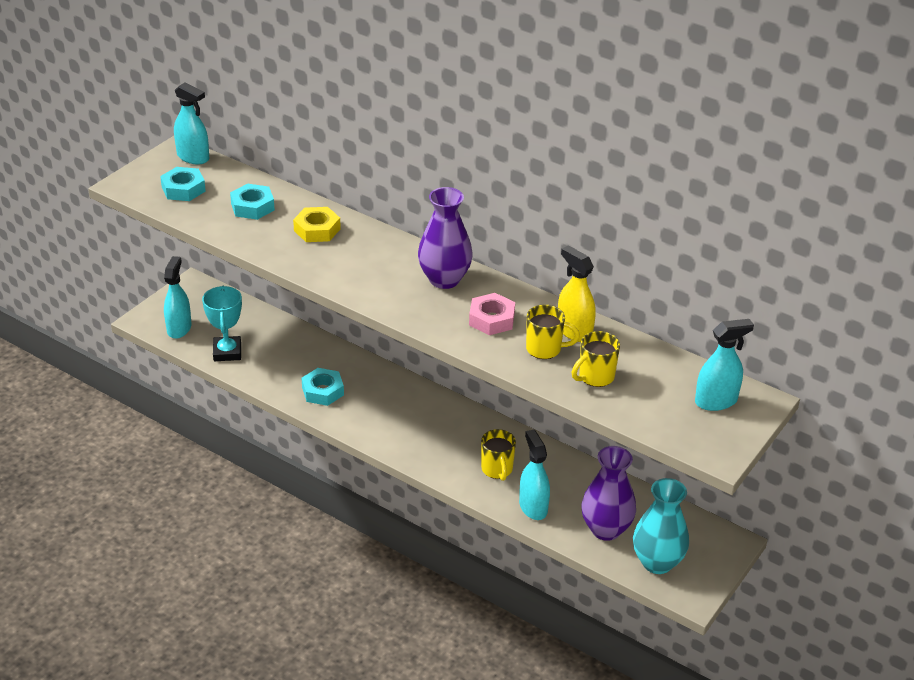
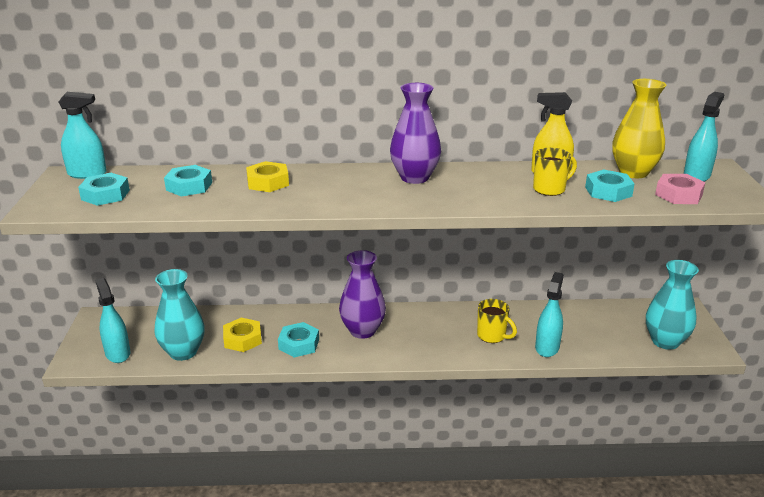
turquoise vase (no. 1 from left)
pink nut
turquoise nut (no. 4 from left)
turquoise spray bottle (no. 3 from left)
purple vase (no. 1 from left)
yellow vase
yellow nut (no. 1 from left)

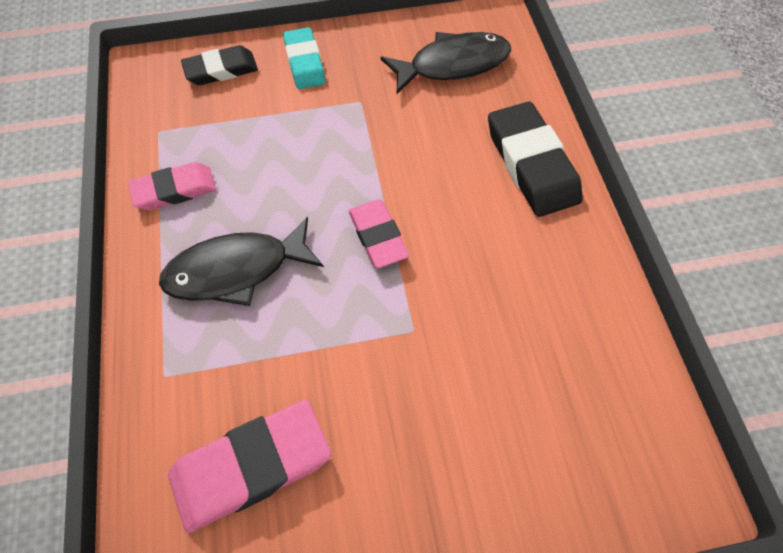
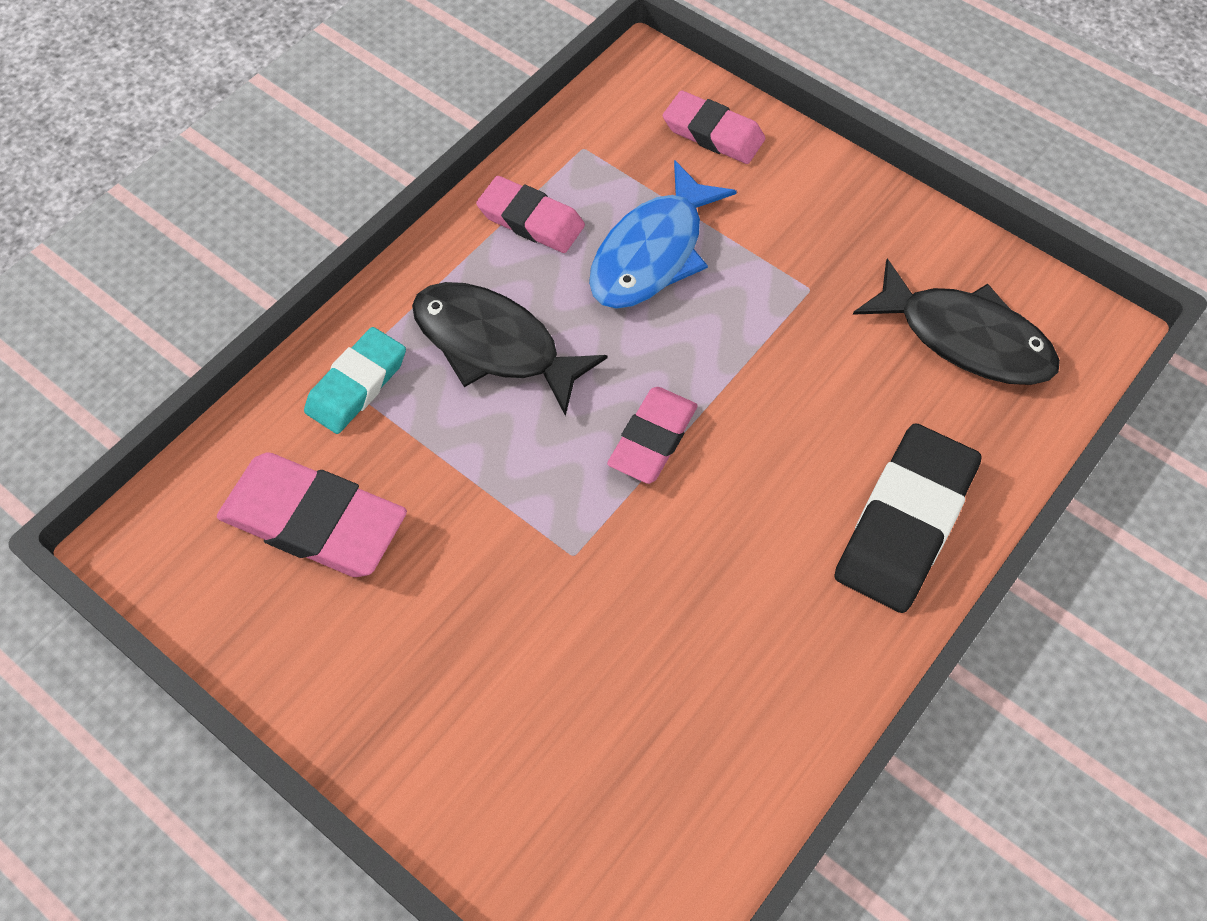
turquoise eraser
pink eraser (no. 4 from left)
blue fish

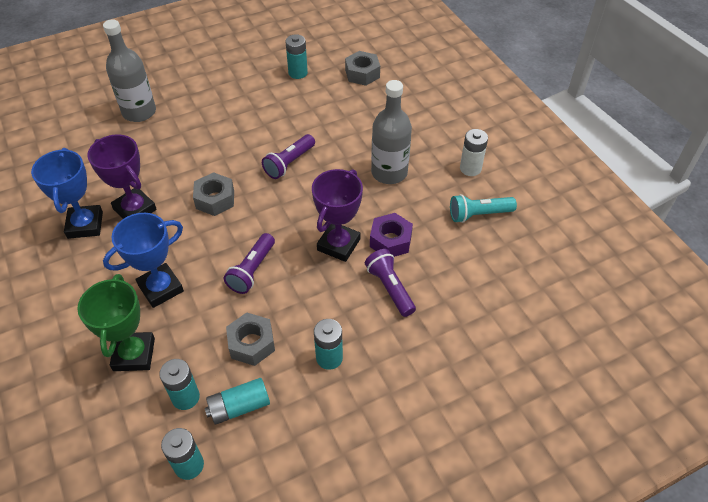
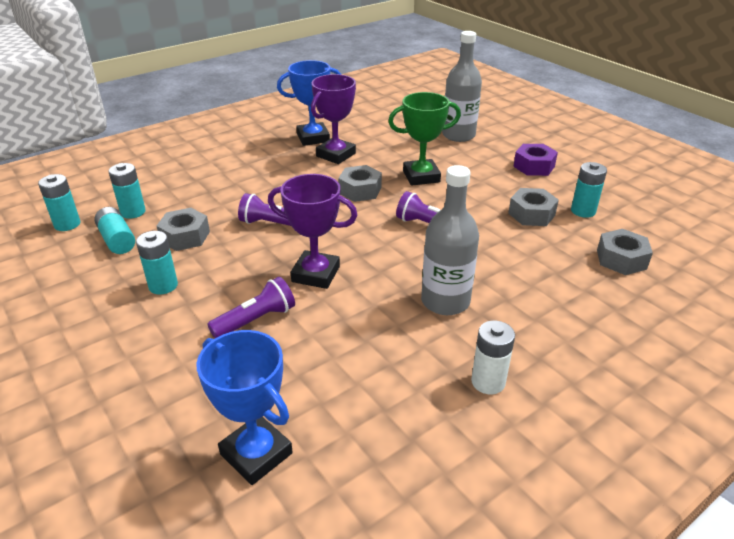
turquoise flashlight
blue trophy (no. 1 from left)
purple nut
green trophy
grey nut (no. 3 from left)

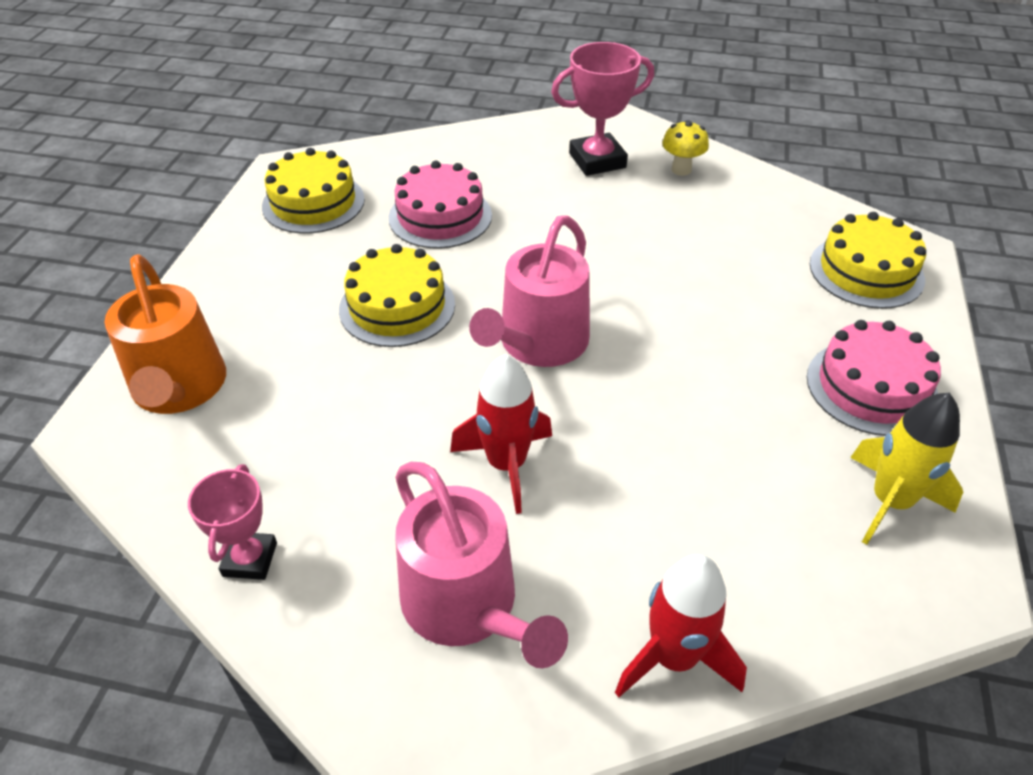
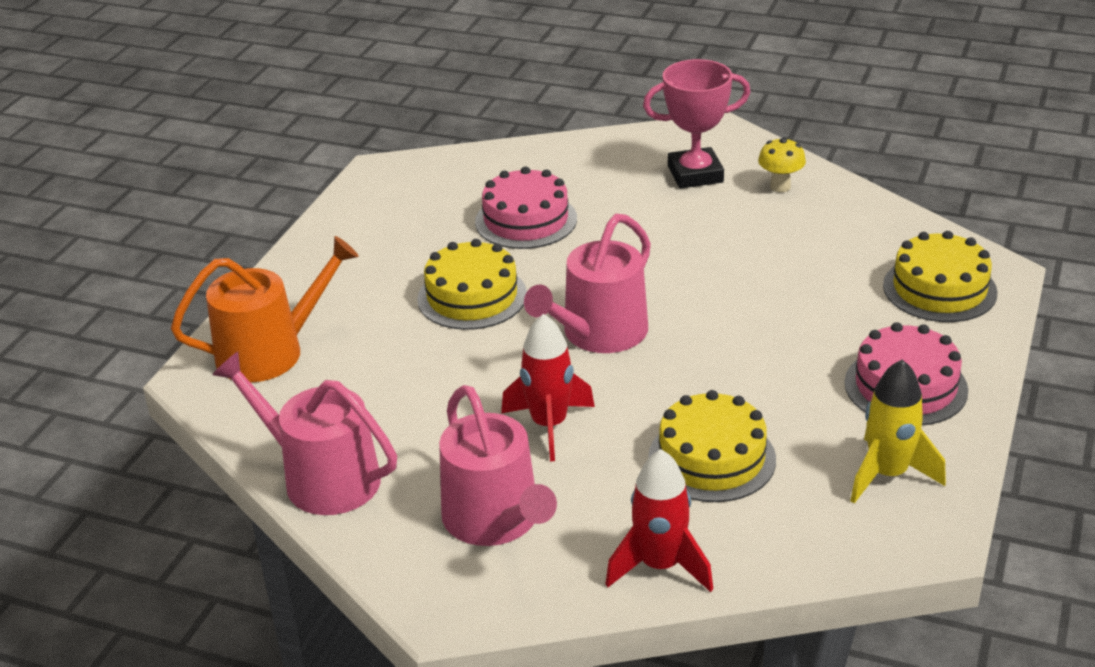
yellow cake (no. 2 from left)
orange watering can
pink watering can (no. 1 from left)

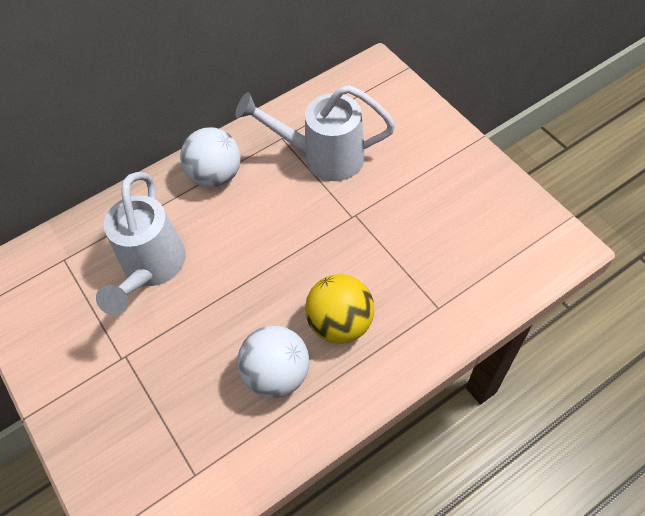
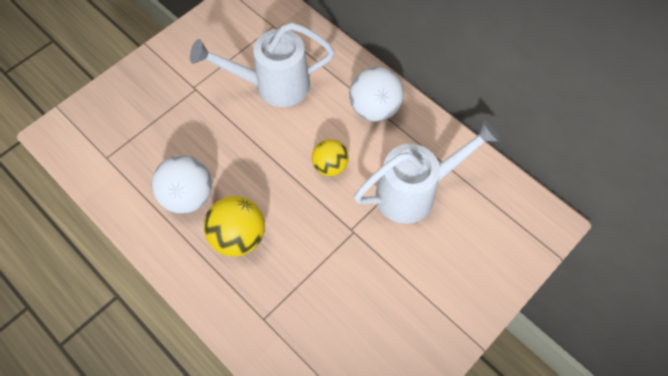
white watering can (no. 2 from left)
yellow ball (no. 2 from left)

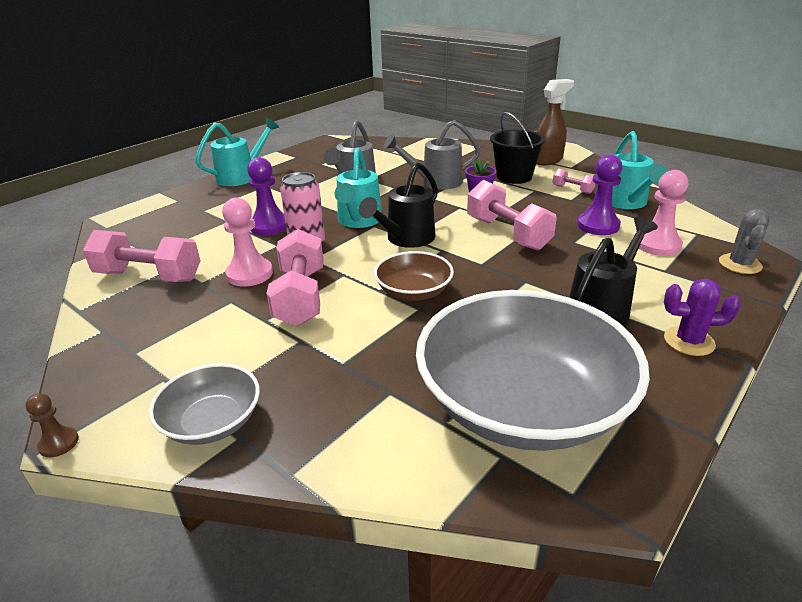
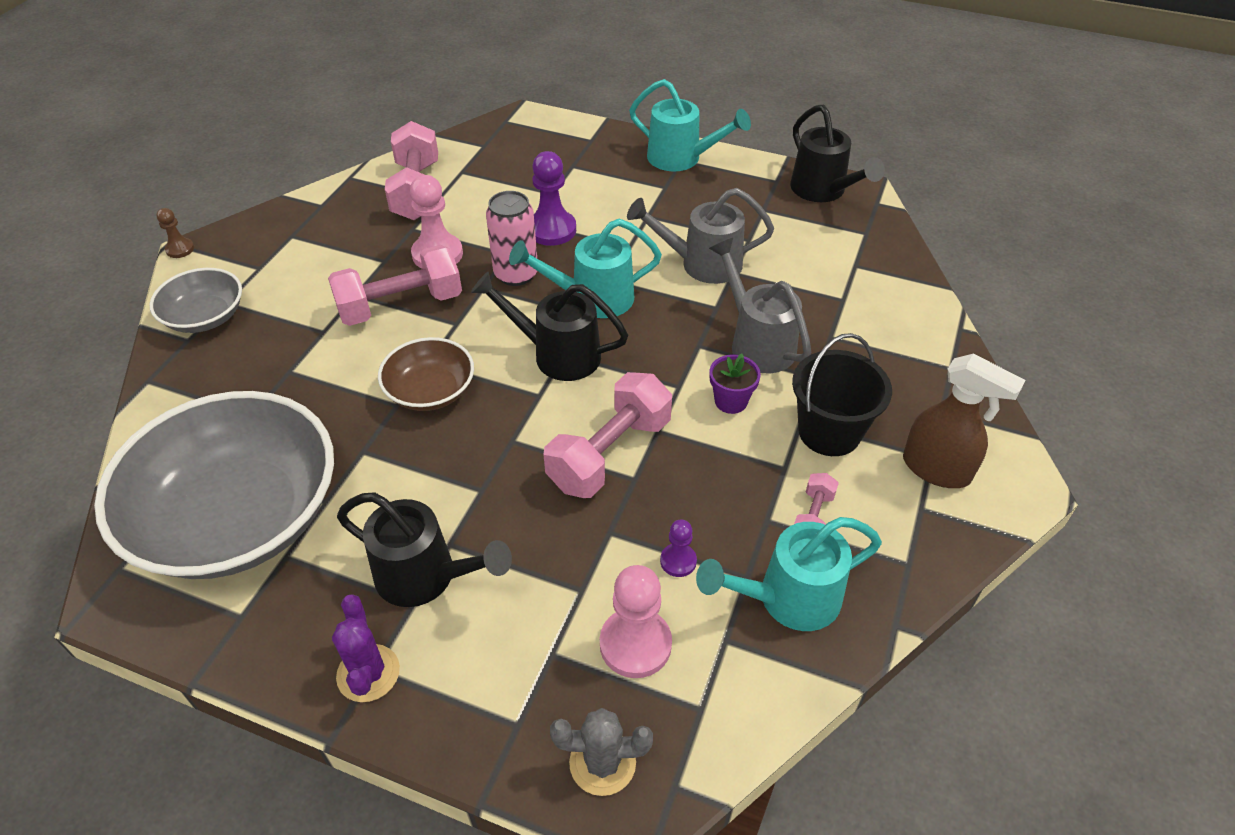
purple pawn (no. 2 from left)
black watering can (no. 3 from left)

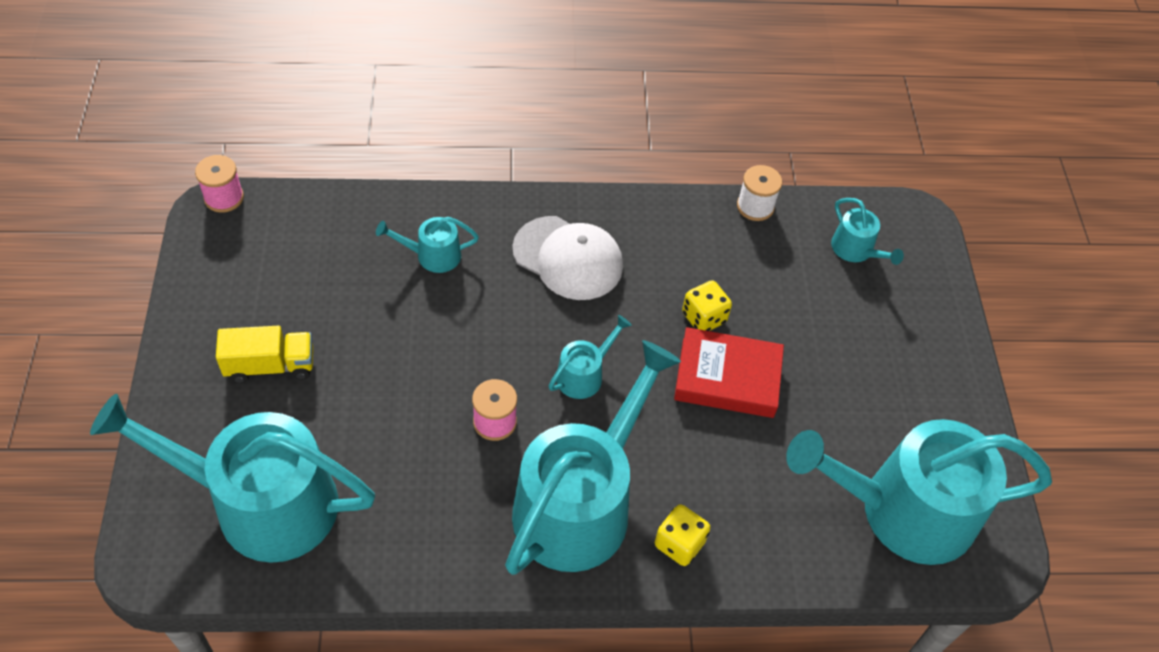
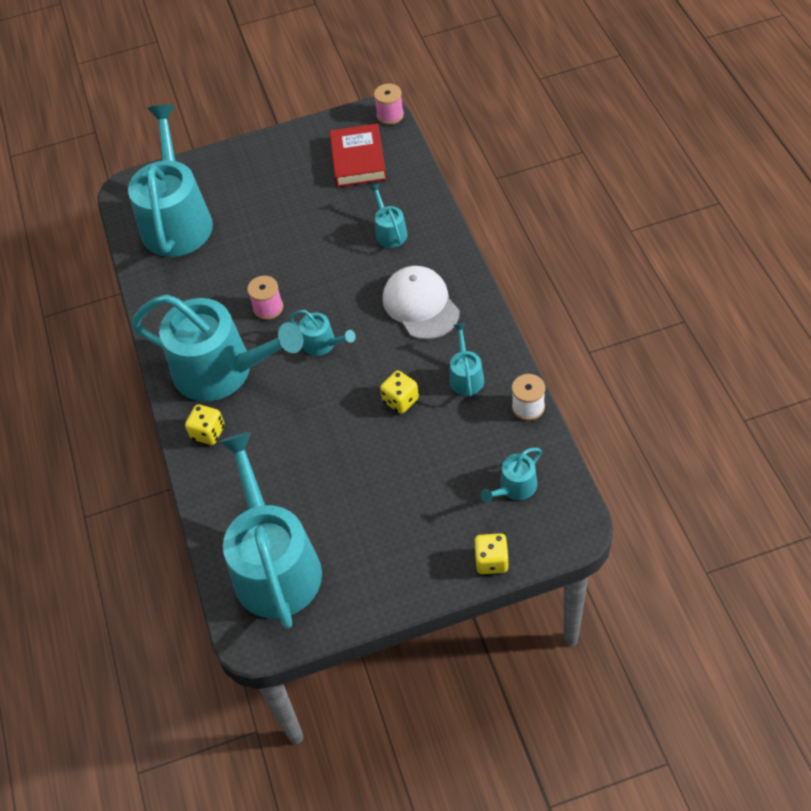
white cap
yellow truck
red book
turquoise watering can (no. 6 from left)
yellow dice (no. 3 from left)

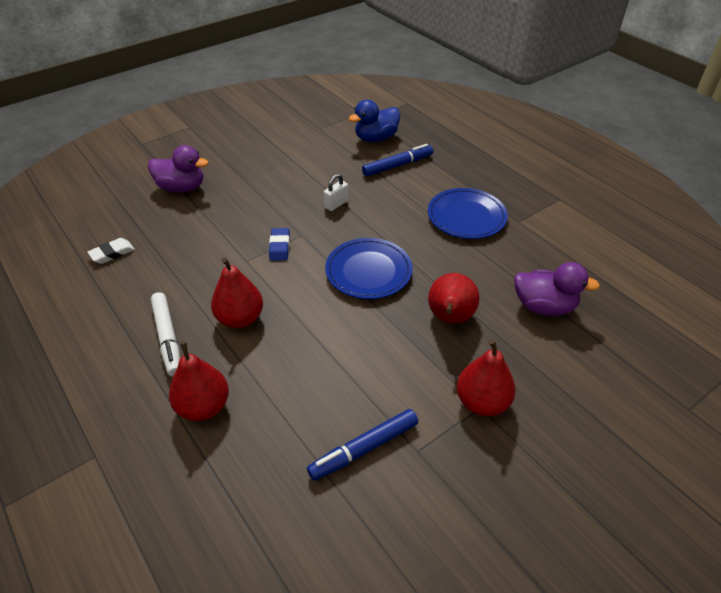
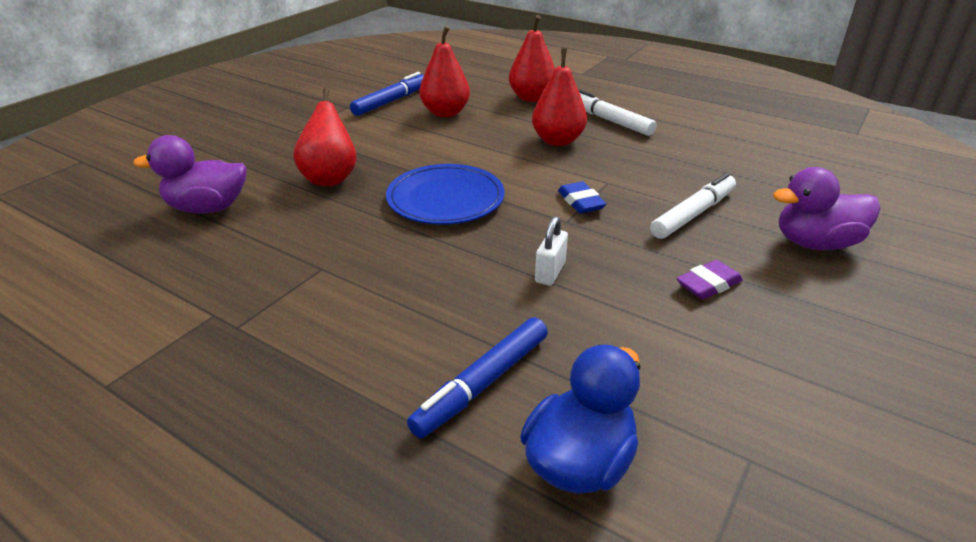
blue plate (no. 2 from left in the first image)
white eraser
red pear (no. 2 from left)
white marker (no. 2 from left)
purple eraser

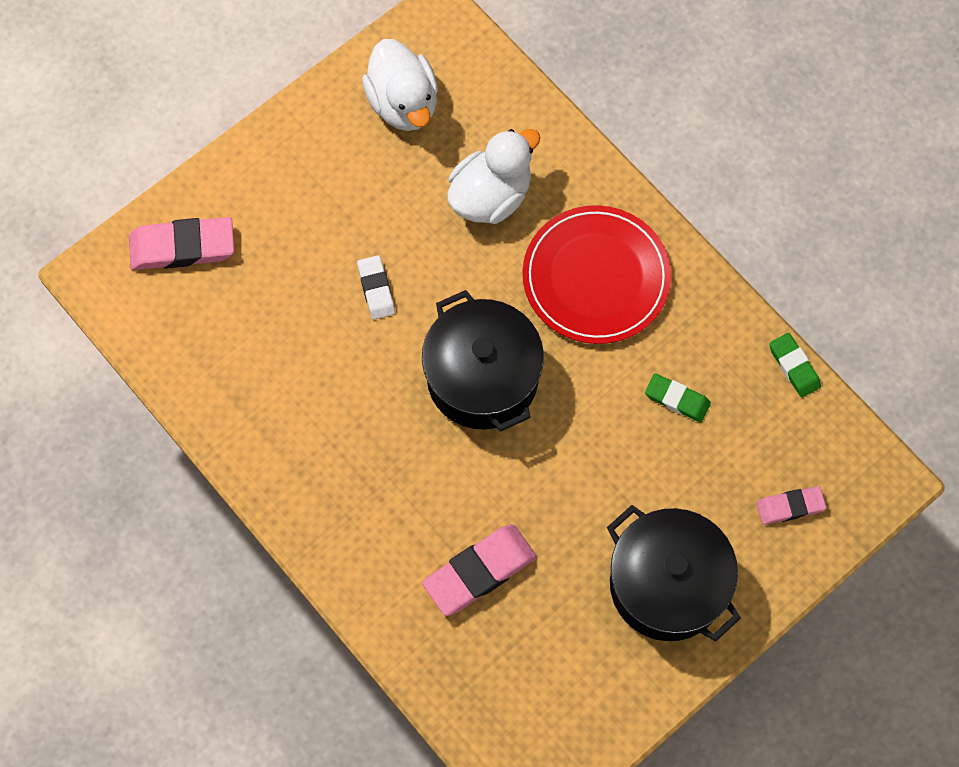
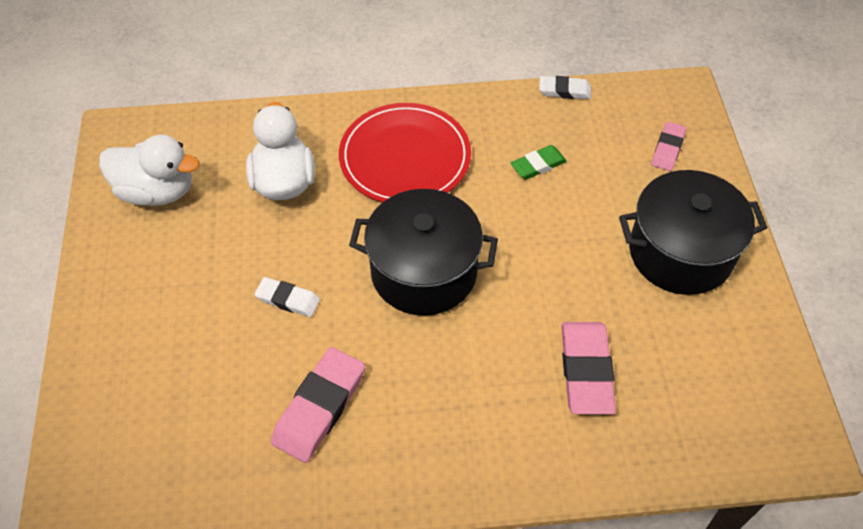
pink eraser (no. 1 from left)
white eraser (no. 2 from left)

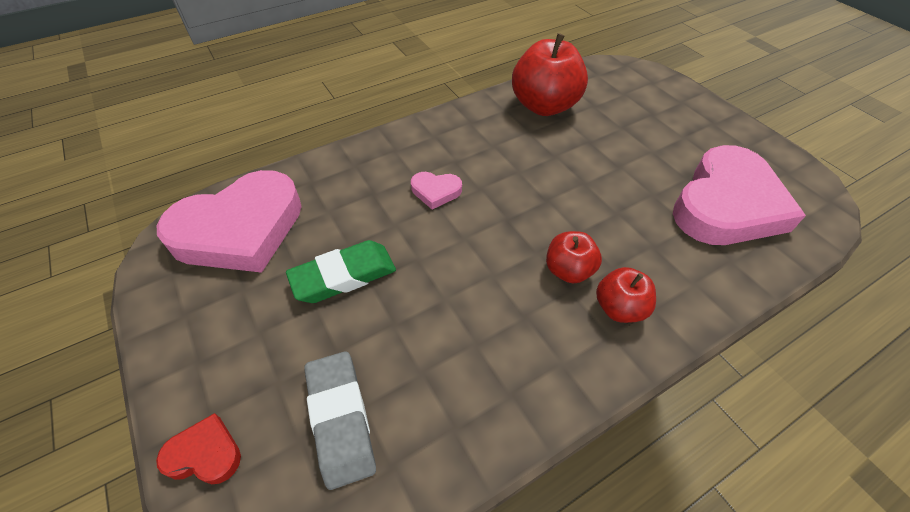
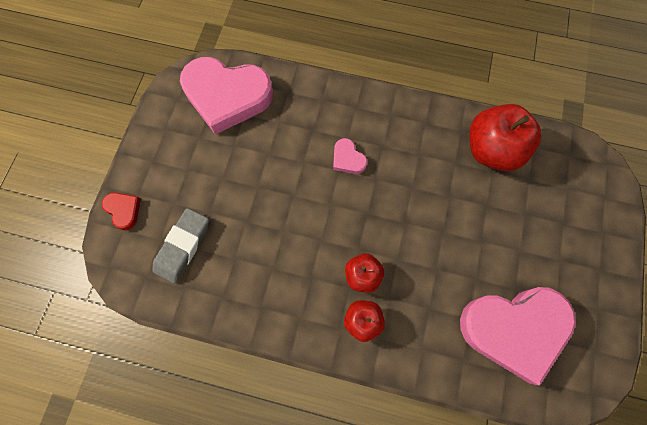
green eraser

